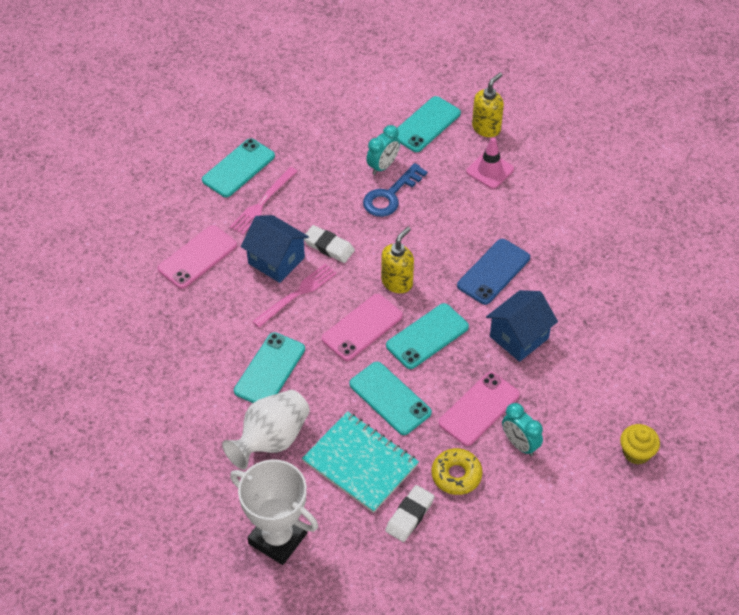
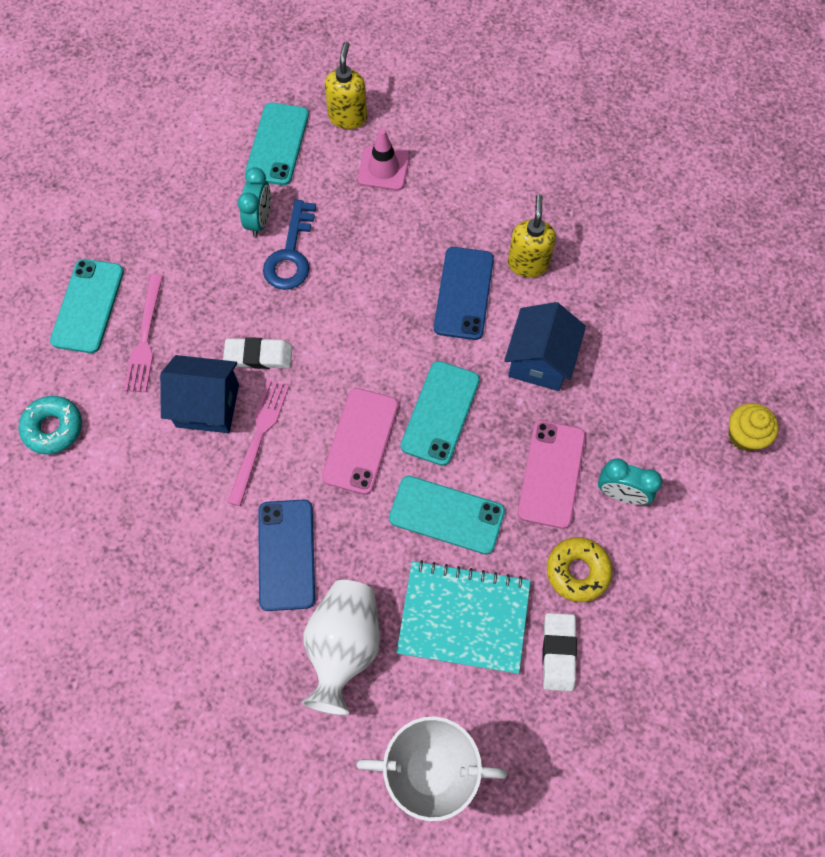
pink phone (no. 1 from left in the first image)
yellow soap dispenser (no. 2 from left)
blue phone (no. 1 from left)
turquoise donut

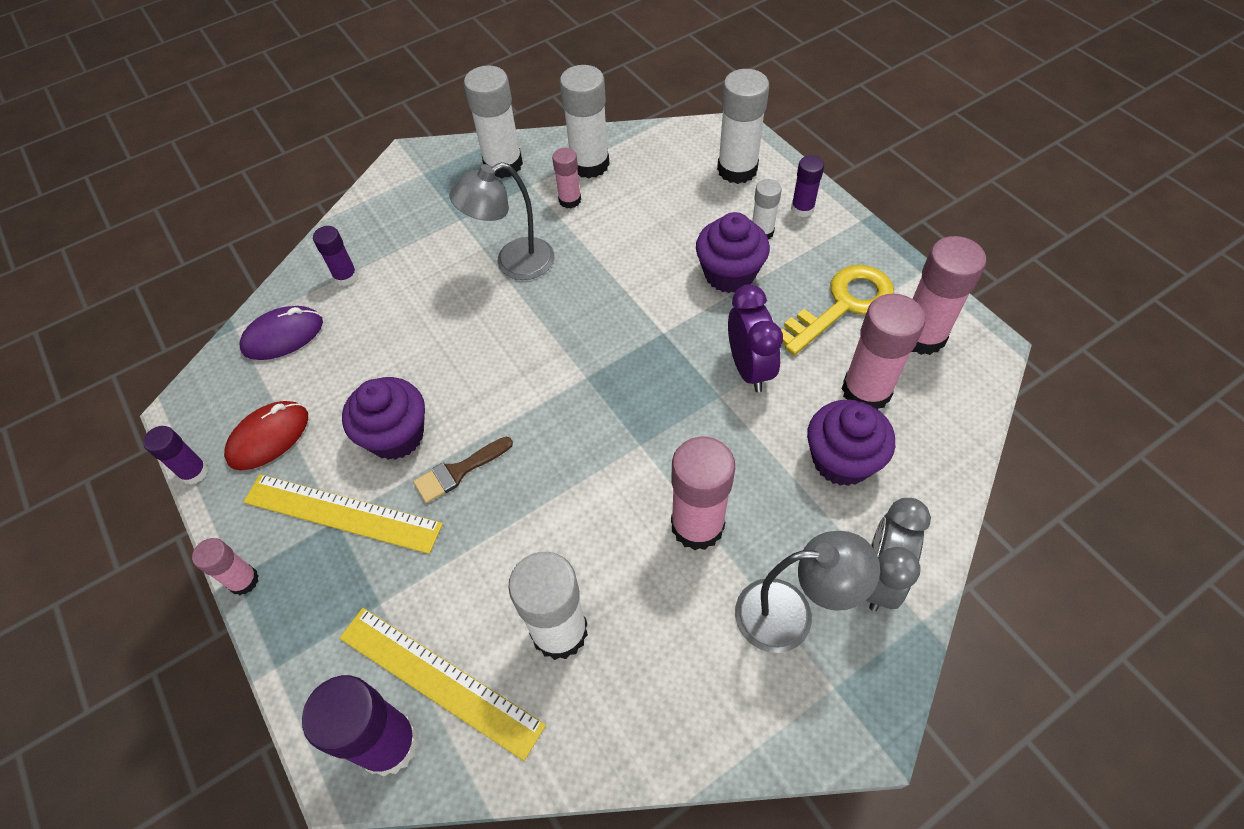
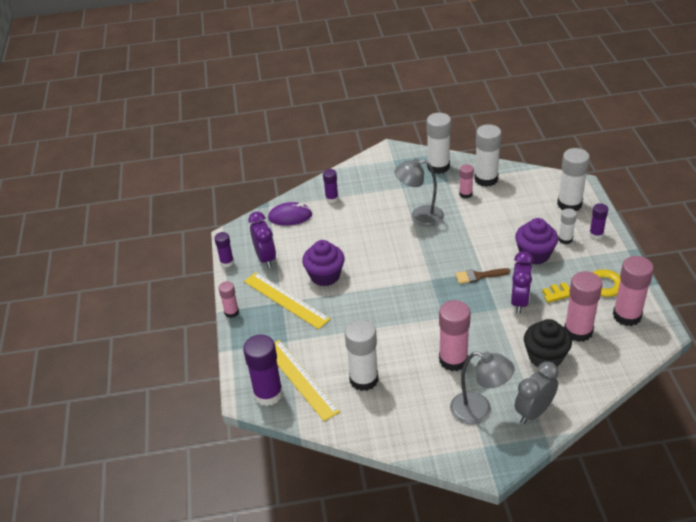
black cupcake
purple clock (no. 1 from left)
brown brush

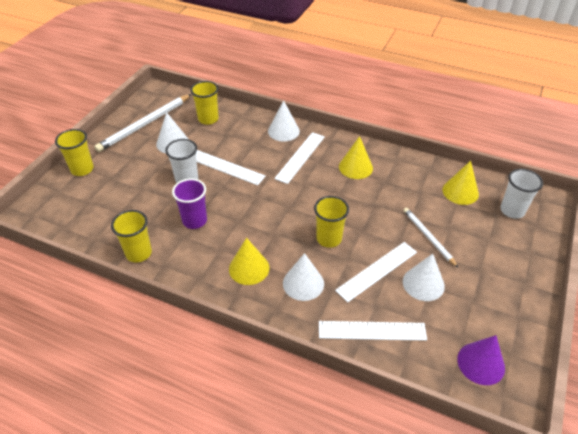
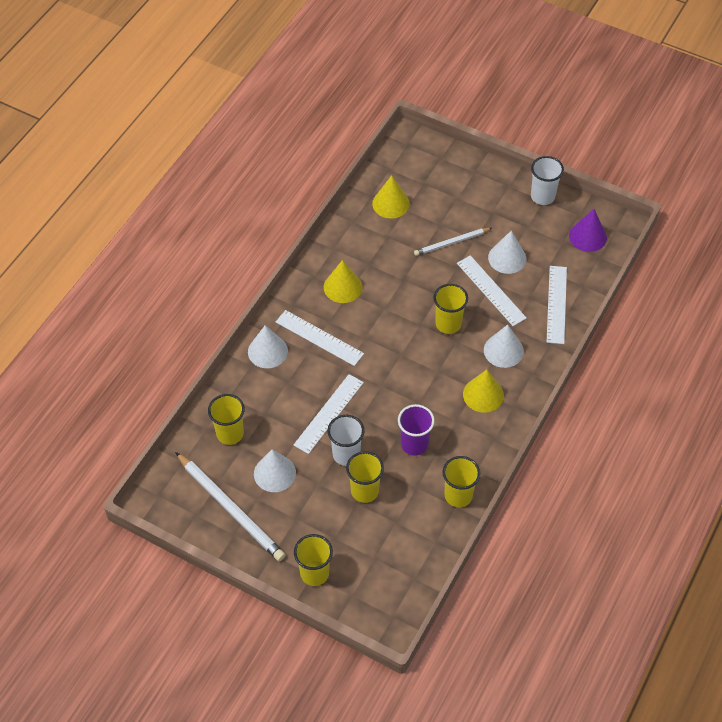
white cup (no. 2 from left)
yellow cup (no. 3 from left)

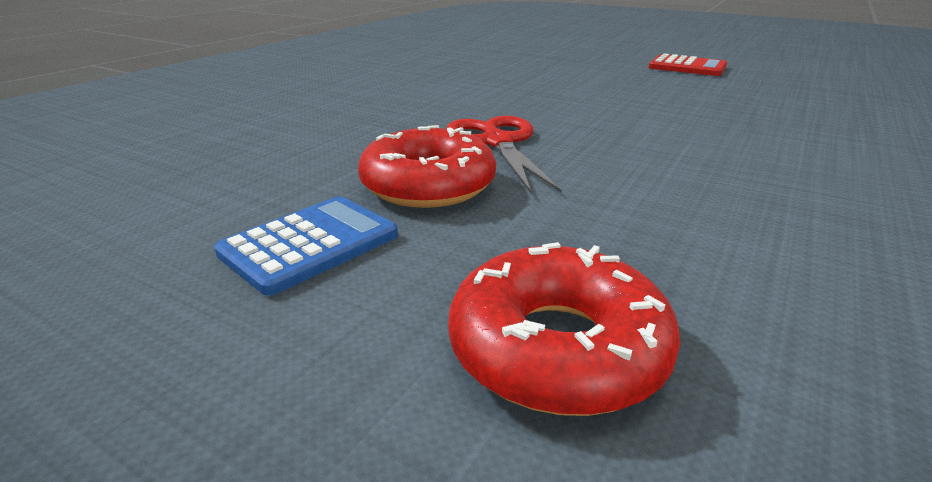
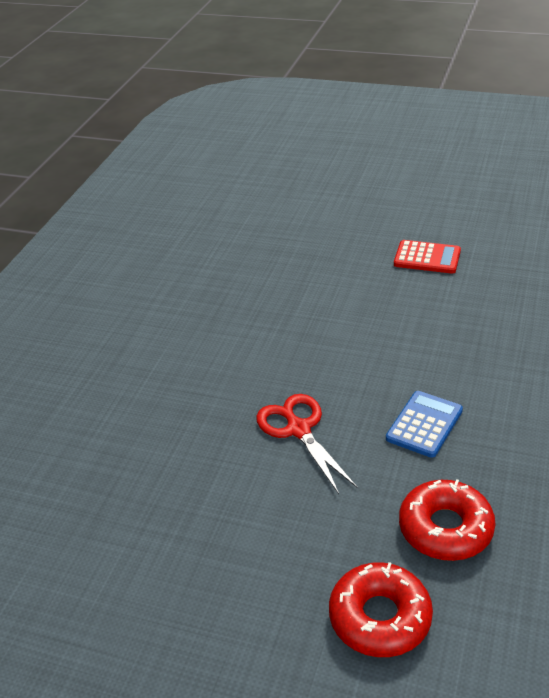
red donut (no. 2 from left)
blue calculator

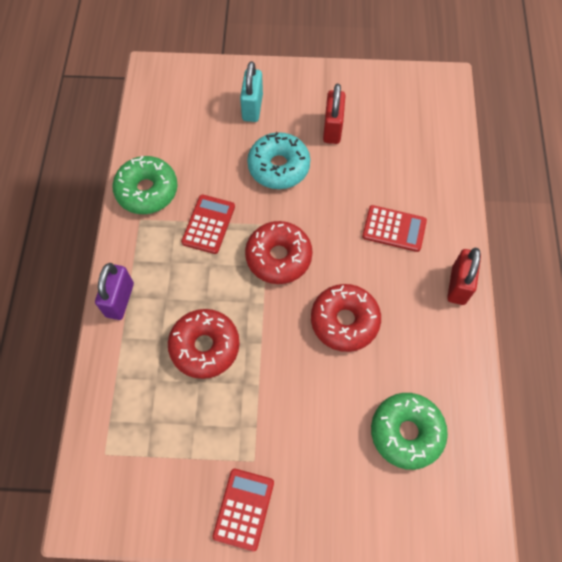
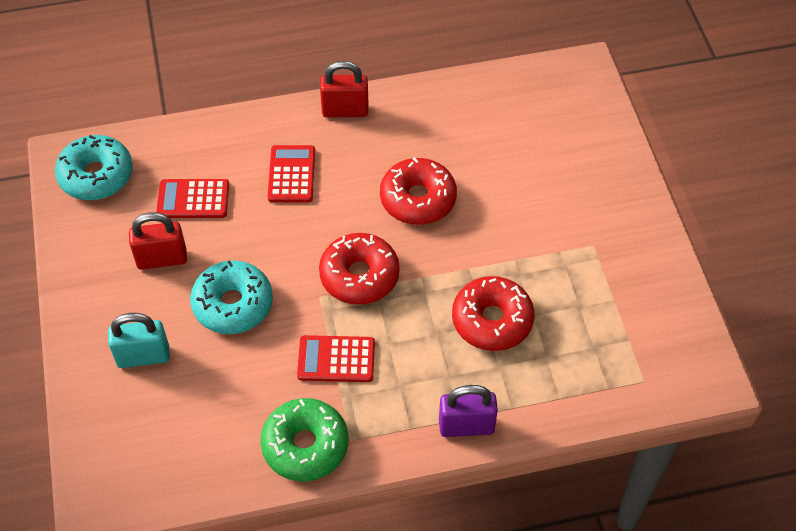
green donut (no. 2 from left in the first image)
red calculator (no. 1 from left)
turquoise donut (no. 1 from left)

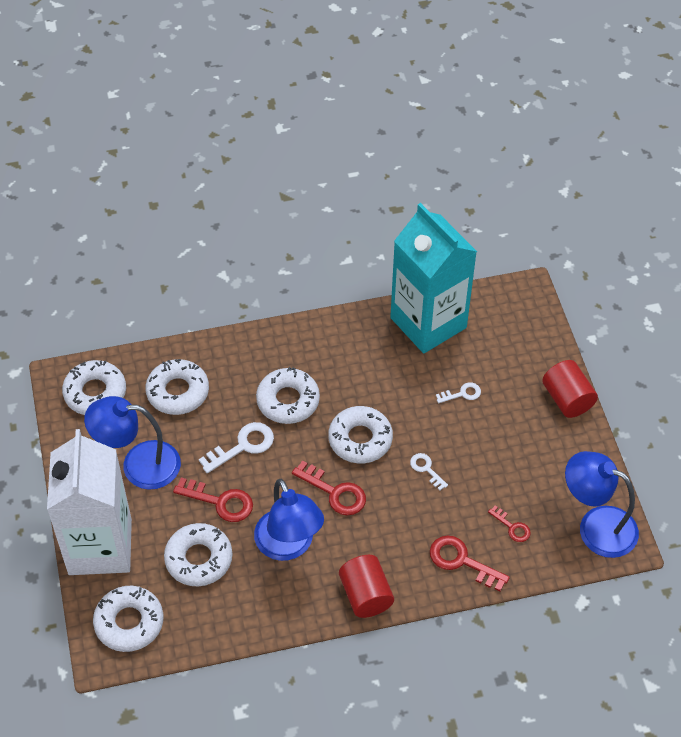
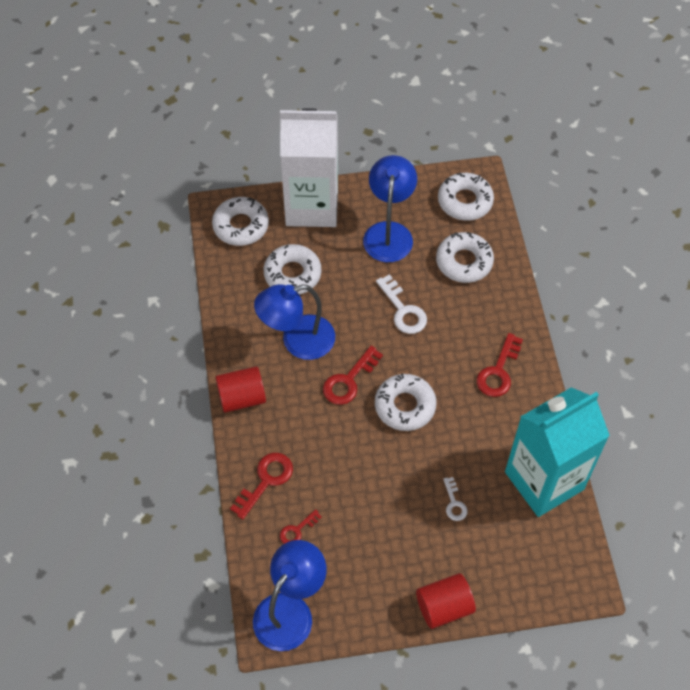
white donut (no. 5 from left in the first image)
white key (no. 2 from left in the first image)
red key (no. 4 from left)

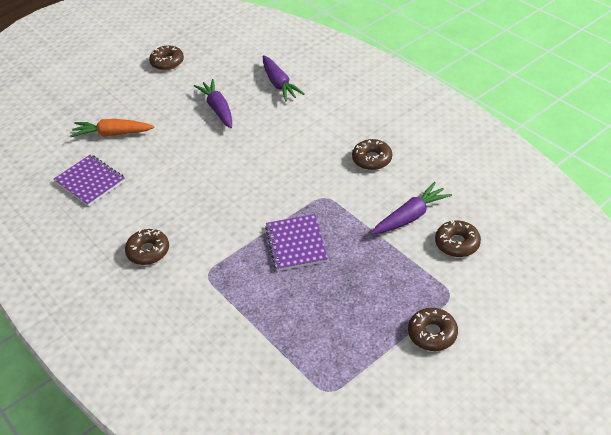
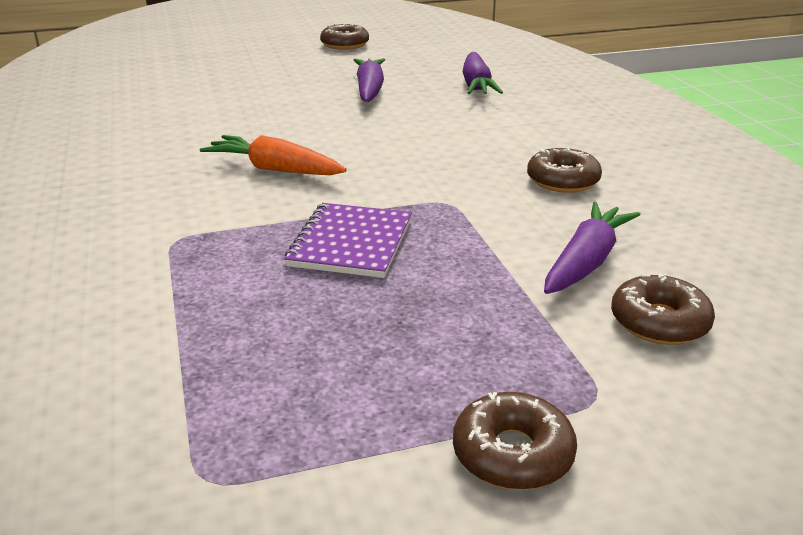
orange carrot
purple notebook (no. 1 from left in the first image)
purple carrot (no. 3 from left)
brown donut (no. 1 from left in the first image)

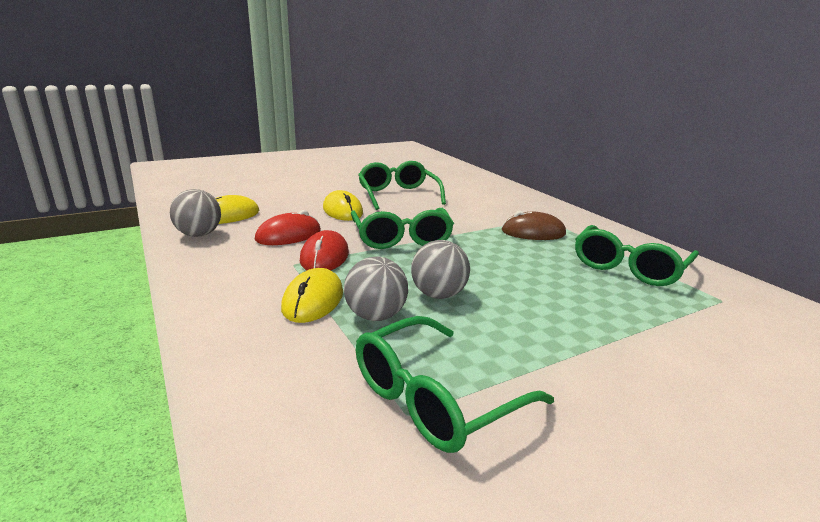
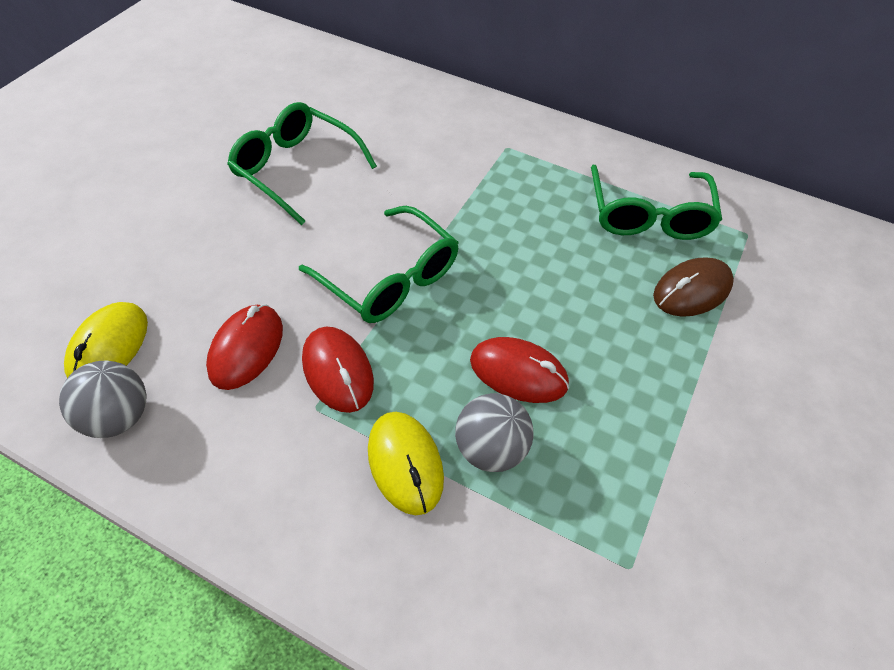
yellow mouse (no. 3 from left in the first image)
brown mouse
red mouse (no. 3 from left)
green glasses (no. 3 from left in the first image)

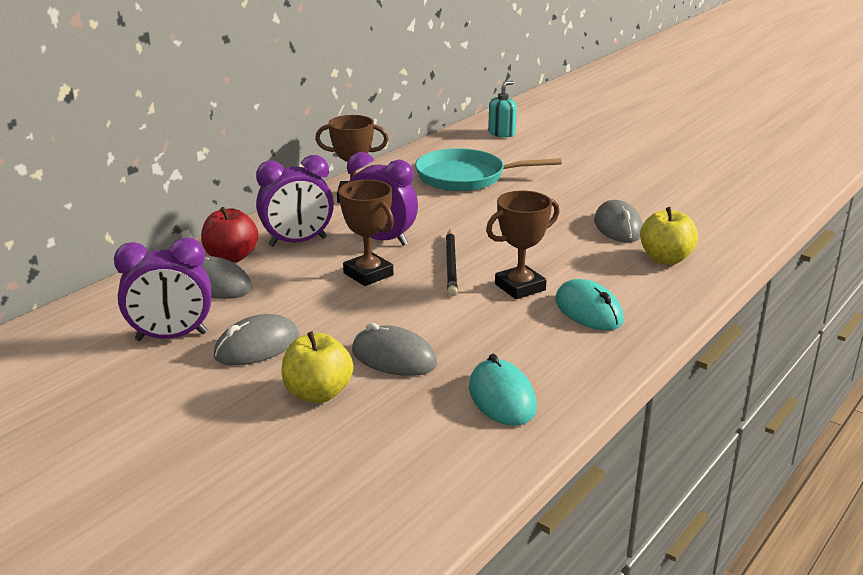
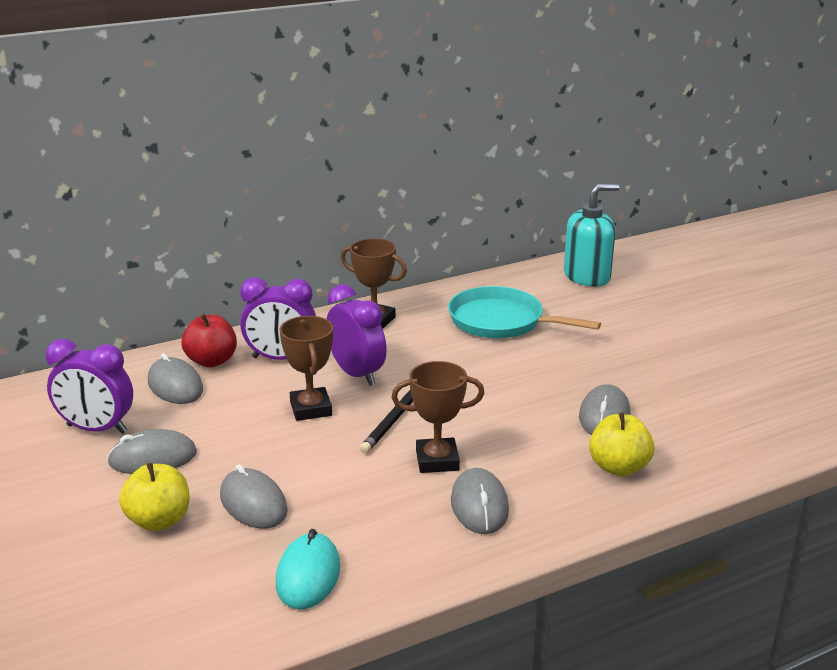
turquoise soap dispenser
grey mouse (no. 4 from left)

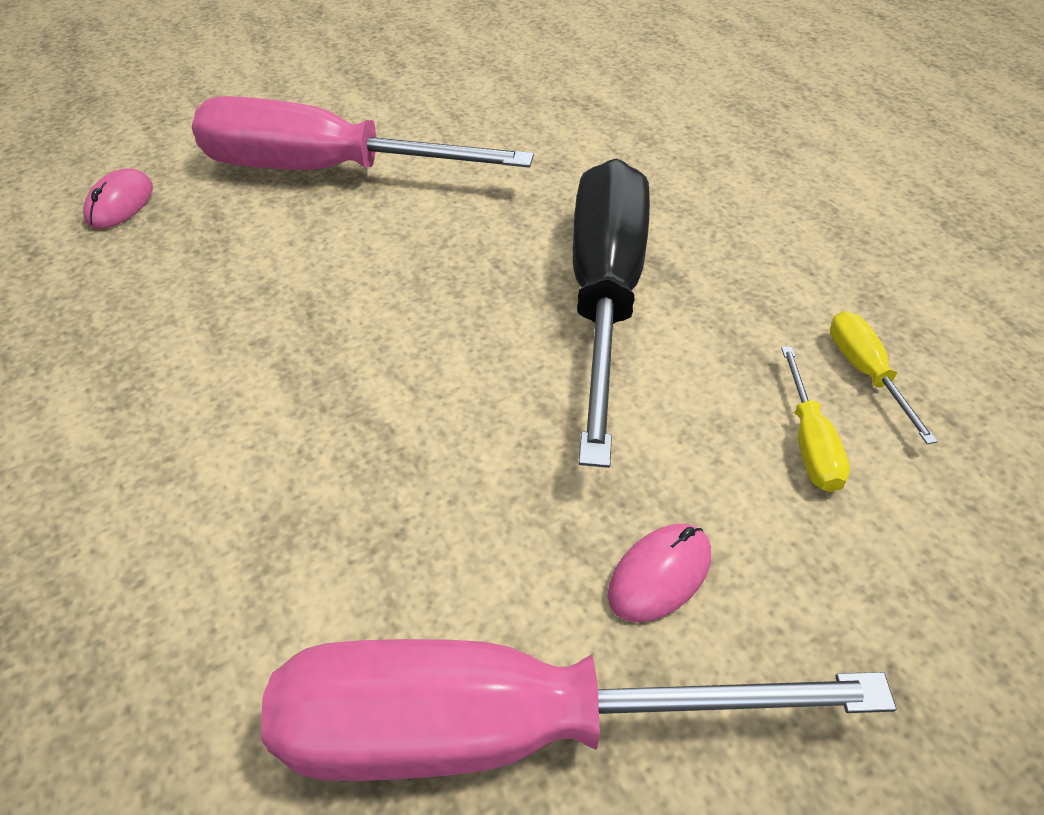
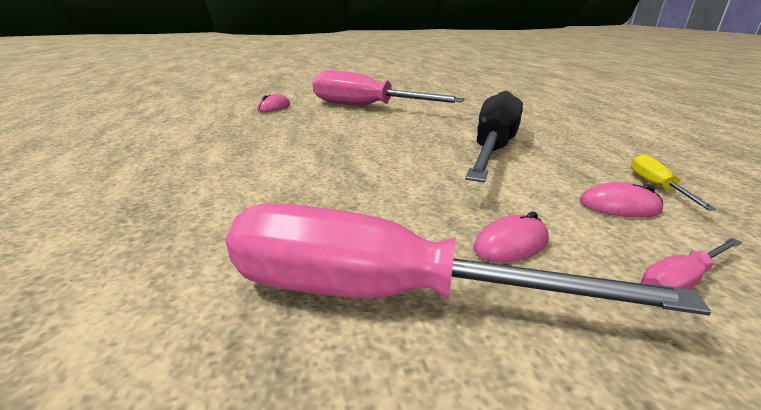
pink mouse (no. 3 from left)
pink screwdriver (no. 3 from left)

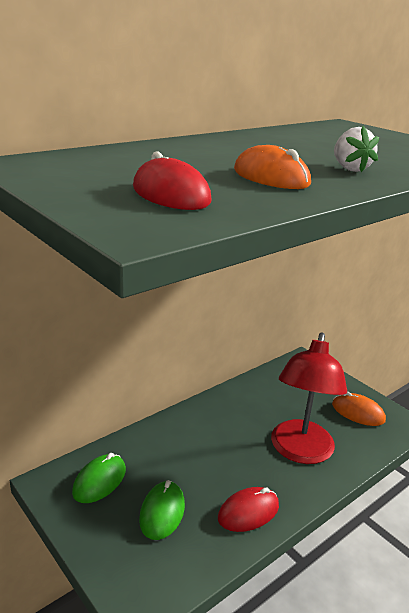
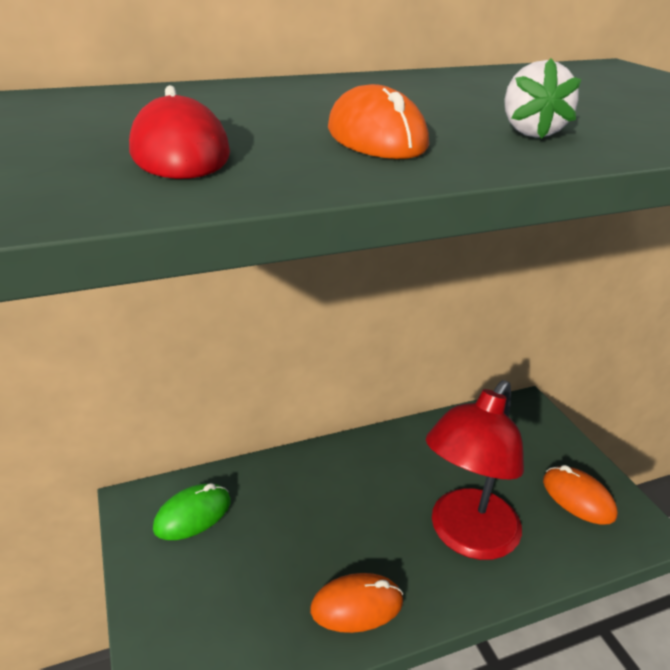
green mouse (no. 2 from left in the first image)
orange mouse (no. 1 from left)

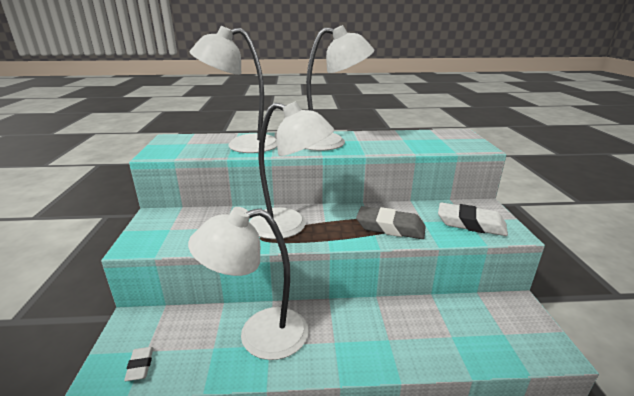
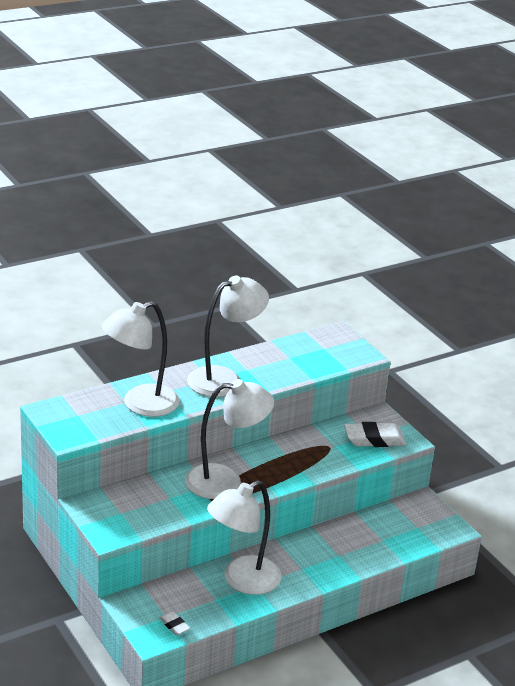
grey eraser

